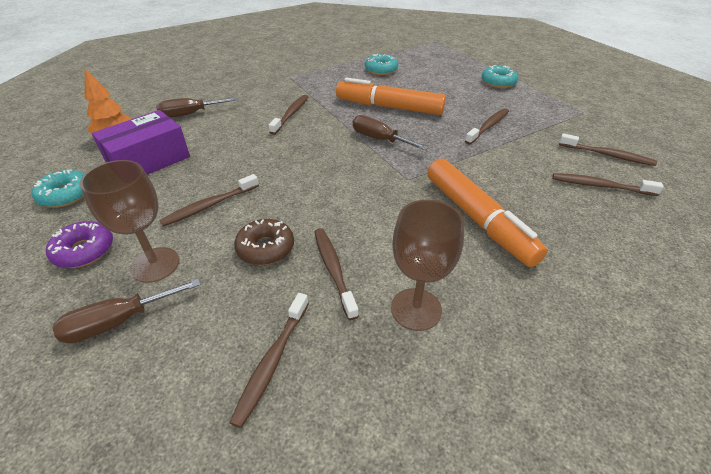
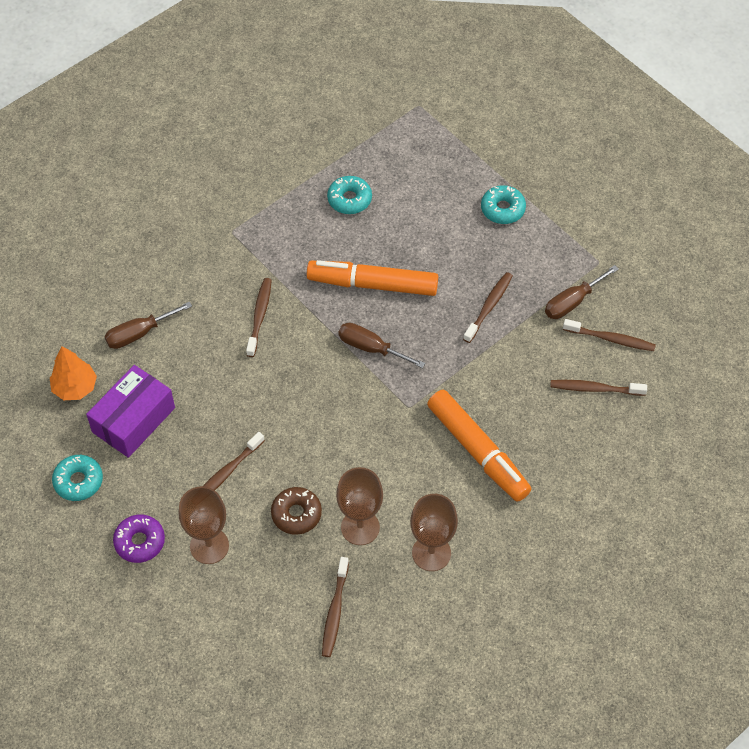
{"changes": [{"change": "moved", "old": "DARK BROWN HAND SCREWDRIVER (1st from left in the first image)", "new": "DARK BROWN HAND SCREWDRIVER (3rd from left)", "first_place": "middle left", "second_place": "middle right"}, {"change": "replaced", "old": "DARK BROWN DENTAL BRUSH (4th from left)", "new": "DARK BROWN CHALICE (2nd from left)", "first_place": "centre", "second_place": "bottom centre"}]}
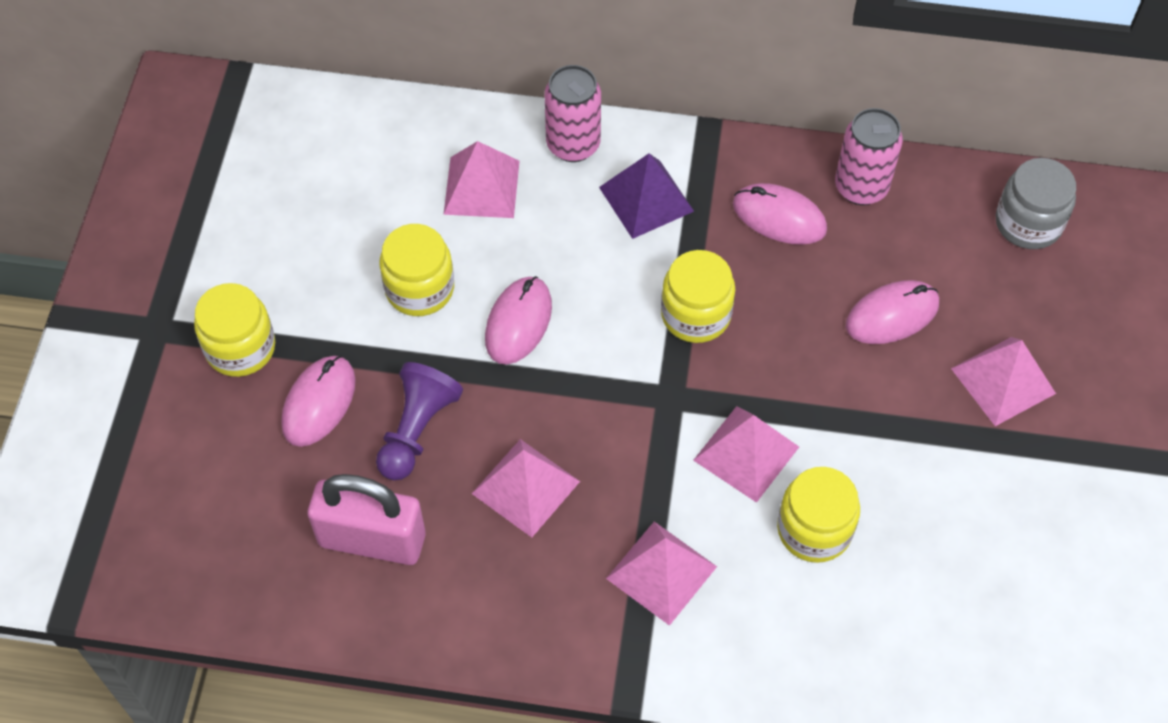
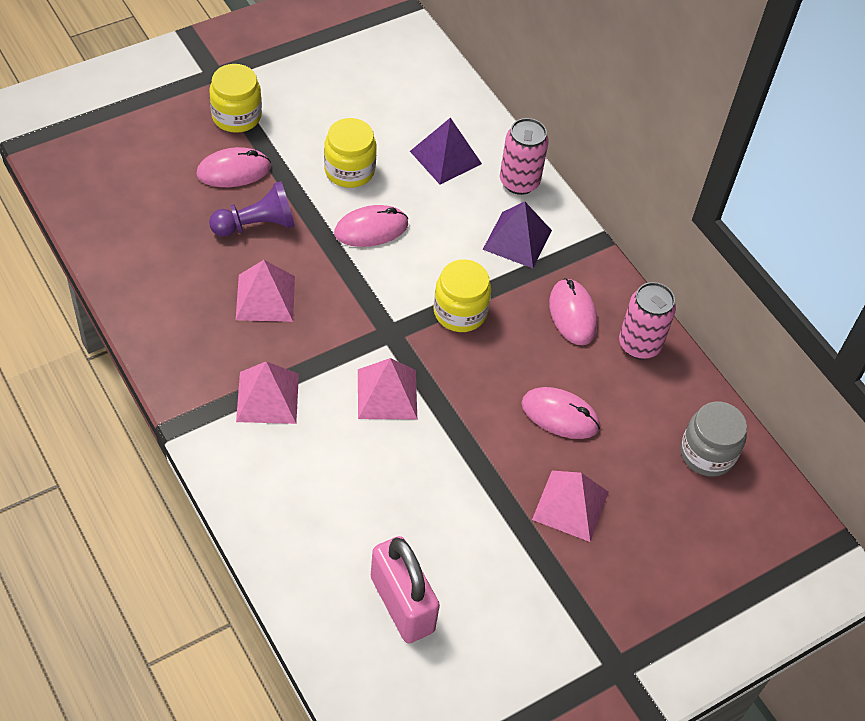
{"changes": [{"change": "removed", "old": "BRIGHT YELLOW JAR (4th from left)", "first_place": "bottom right"}, {"change": "moved", "old": "PINK LOCK", "first_place": "bottom left", "second_place": "bottom centre"}, {"change": "recoloured", "old": "PINK SOLID PYRAMID (1st from left)", "new": "VIOLET SOLID PYRAMID (1st from left)", "first_place": "top centre", "second_place": "top centre"}]}
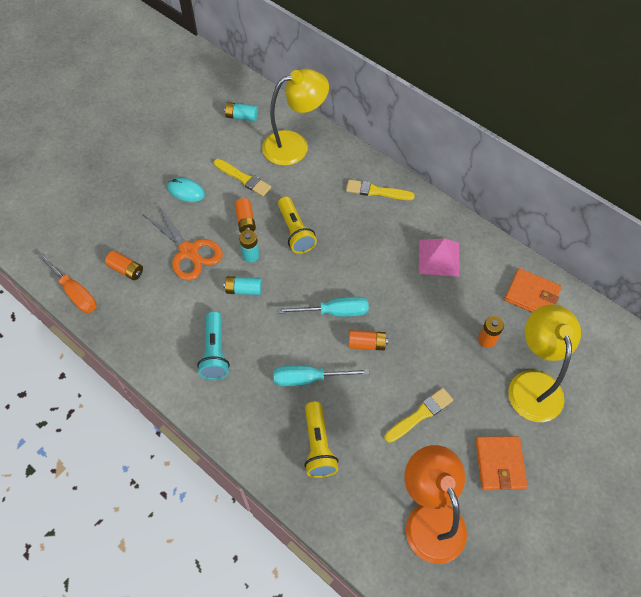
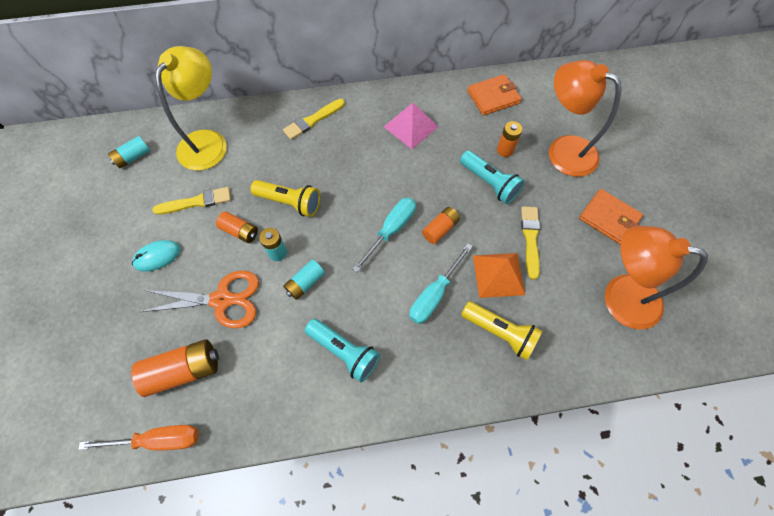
{"changes": [{"change": "added", "new": "TEAL POCKET TORCH (2nd from left)", "second_place": "centre"}, {"change": "added", "new": "ORANGE SOLID PYRAMID", "second_place": "centre"}, {"change": "recoloured", "old": "BRIGHT YELLOW DESK LAMP (2nd from left)", "new": "ORANGE DESK LAMP (1st from left)", "first_place": "middle right", "second_place": "top right"}, {"change": "resized", "old": "ORANGE BATTERY (1st from left)", "first_place": "middle left", "second_place": "bottom left", "factor": 1.66}]}
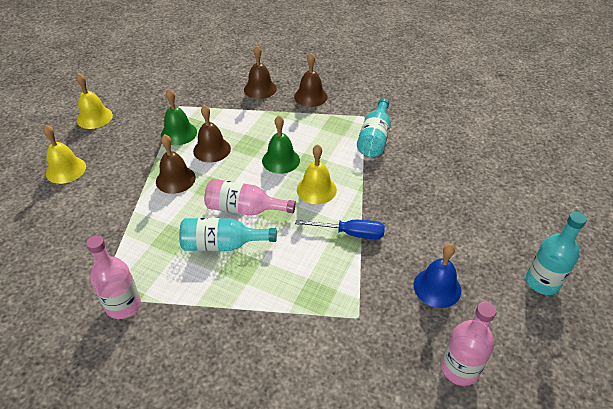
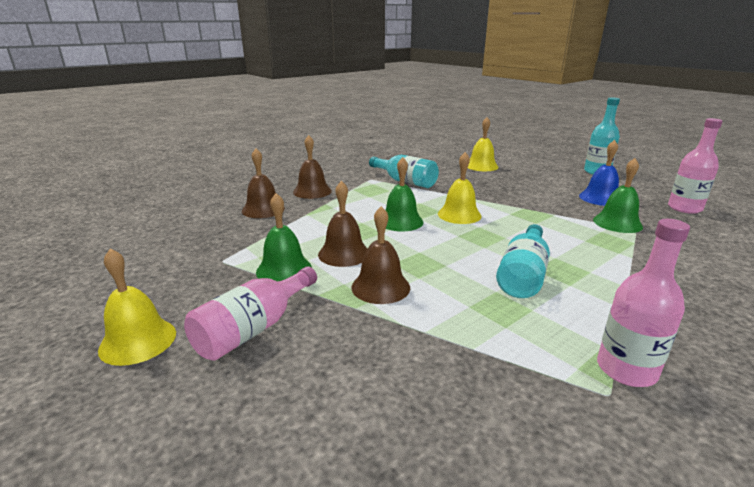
{"changes": [{"change": "removed", "old": "COBALT HAND SCREWDRIVER", "first_place": "centre"}, {"change": "added", "new": "GREEN SCHOOL BELL (3rd from left)", "second_place": "middle right"}, {"change": "moved", "old": "BRIGHT YELLOW SCHOOL BELL (1st from left in the first image)", "new": "BRIGHT YELLOW SCHOOL BELL (3rd from left)", "first_place": "middle left", "second_place": "top centre"}, {"change": "moved", "old": "PINK DRINK BOTTLE (2nd from left in the first image)", "new": "PINK DRINK BOTTLE (1st from left)", "first_place": "centre", "second_place": "middle left"}]}
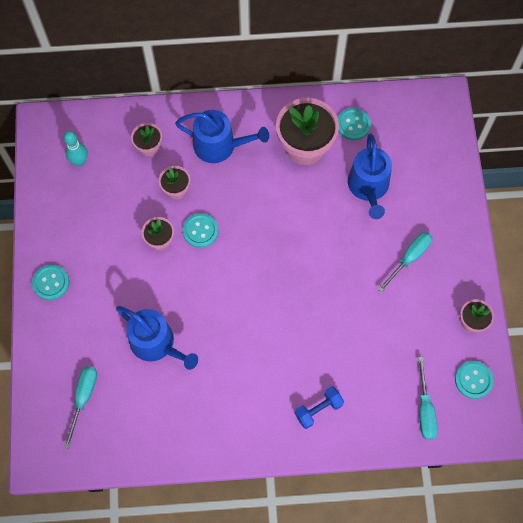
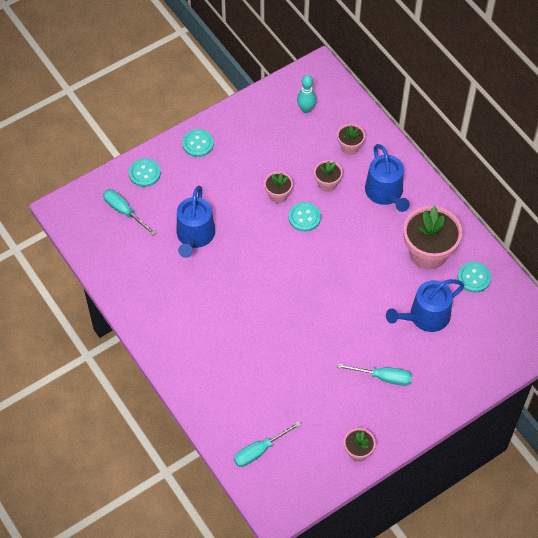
{"changes": [{"change": "removed", "old": "COBALT HAND WEIGHT", "first_place": "bottom centre"}, {"change": "moved", "old": "TEAL SEWING BUTTON (4th from left in the first image)", "new": "TEAL SEWING BUTTON (1st from left)", "first_place": "bottom right", "second_place": "top left"}, {"change": "turned", "old": "TEAL HAND SCREWDRIVER (1st from left)", "first_place": "bottom left", "second_place": "middle left", "degrees": -120}]}
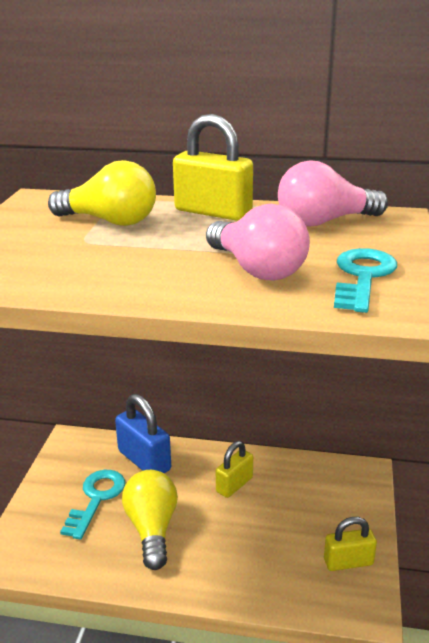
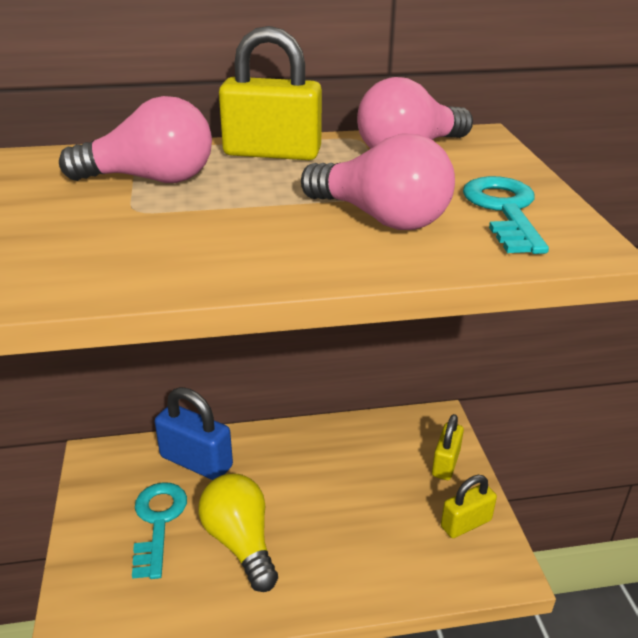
{"changes": [{"change": "moved", "old": "BRIGHT YELLOW LOCK (2nd from left)", "first_place": "bottom centre", "second_place": "bottom right"}, {"change": "recoloured", "old": "BRIGHT YELLOW LIGHT BULB (1st from left)", "new": "PINK LIGHT BULB (1st from left)", "first_place": "top left", "second_place": "top left"}]}
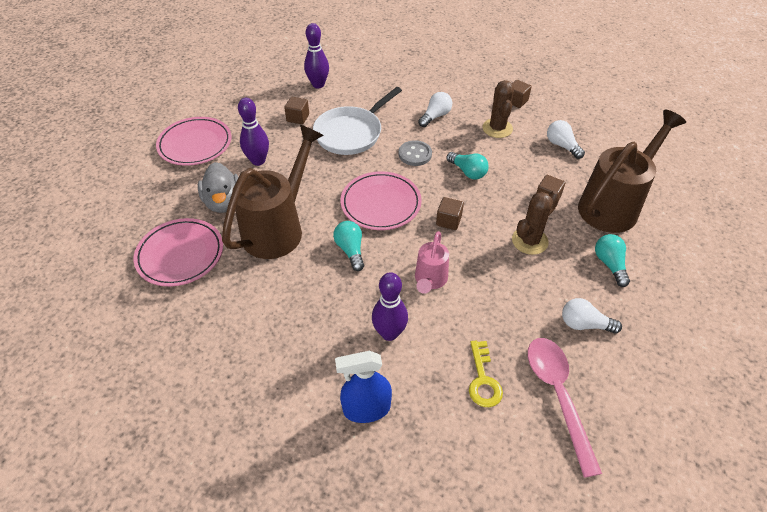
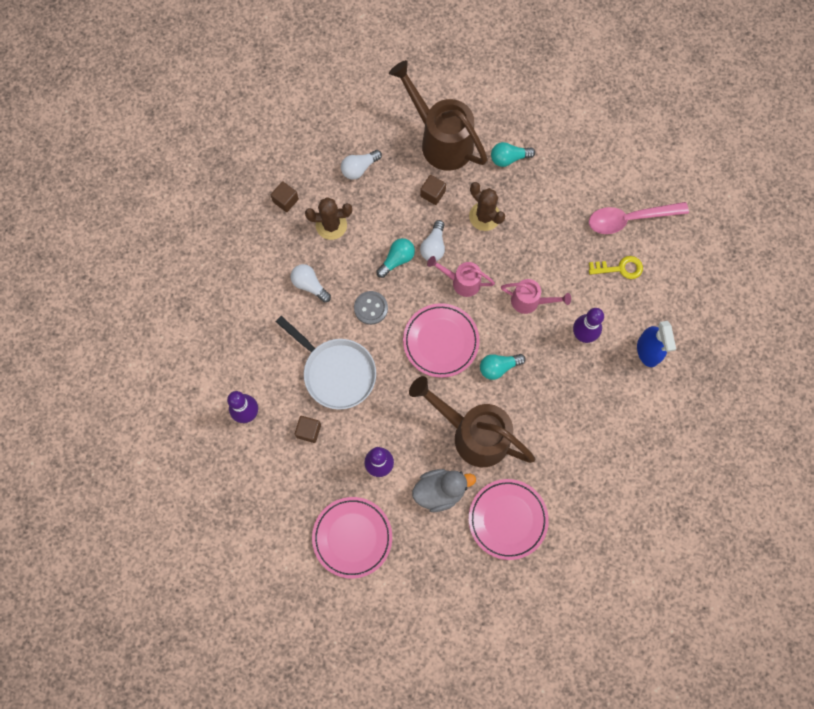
{"changes": [{"change": "moved", "old": "PURE WHITE LIGHT BULB (3rd from left)", "first_place": "middle right", "second_place": "centre"}, {"change": "replaced", "old": "DARK BROWN BLOCK (2nd from left)", "new": "PINK WATERING CAN (1st from left)", "first_place": "centre", "second_place": "centre"}]}
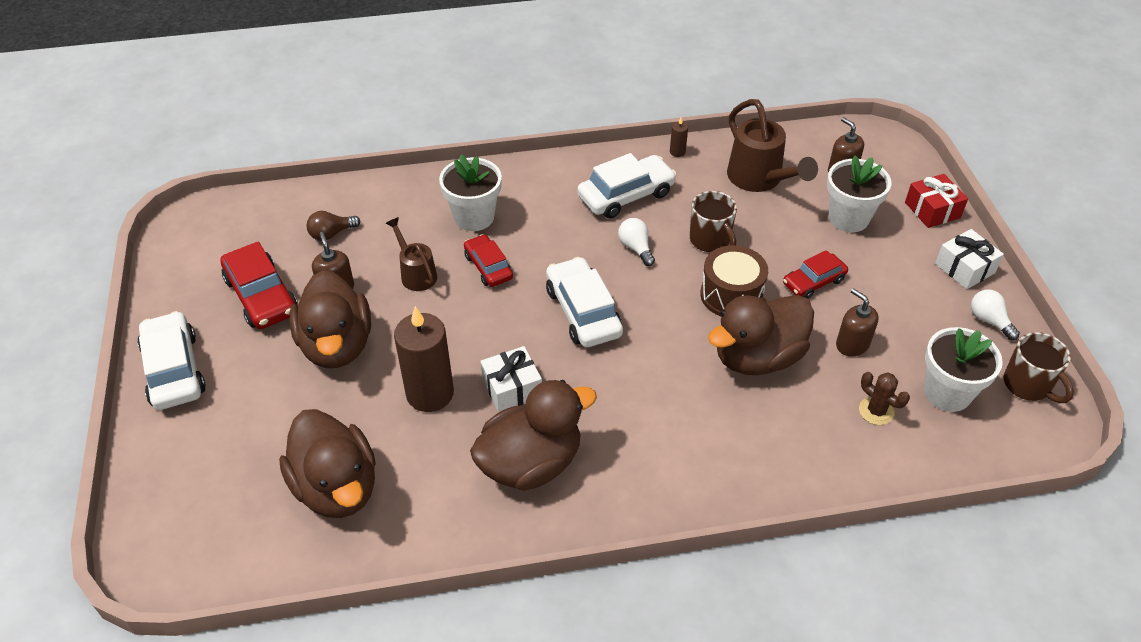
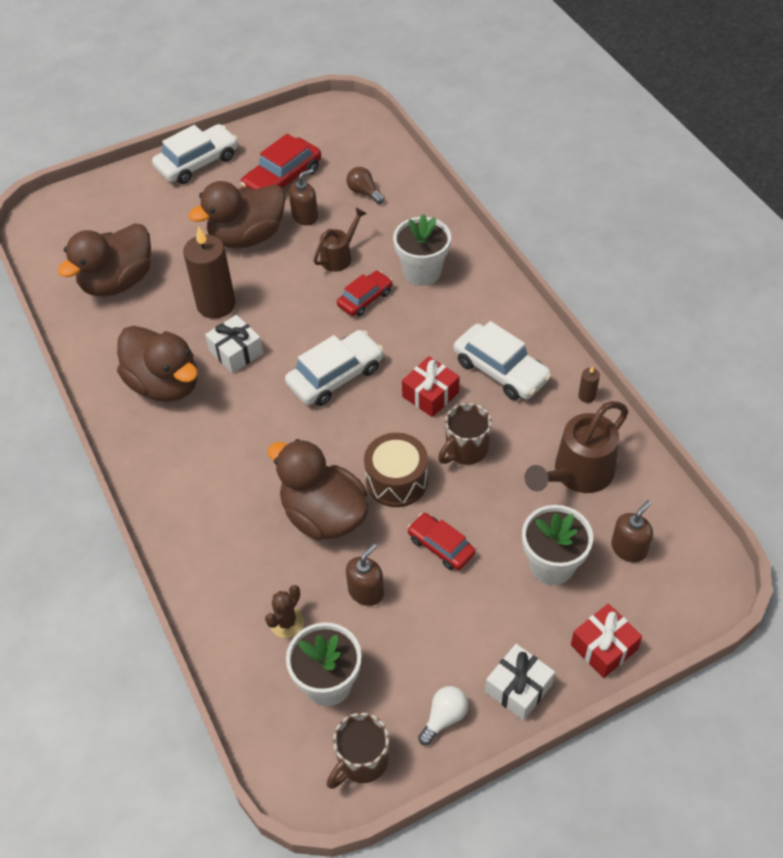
{"changes": [{"change": "replaced", "old": "PURE WHITE LIGHT BULB (1st from left)", "new": "SCARLET WRAPPED GIFT (1st from left)", "first_place": "centre", "second_place": "centre"}]}
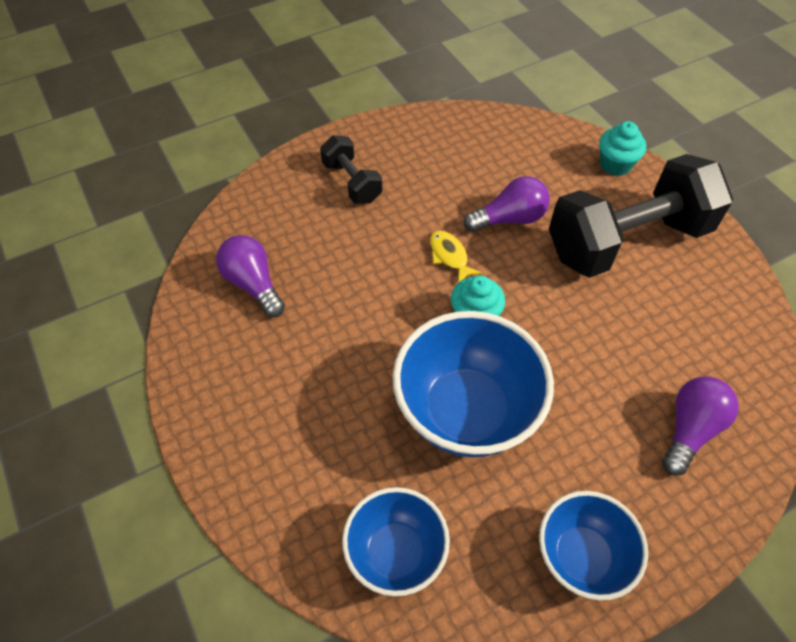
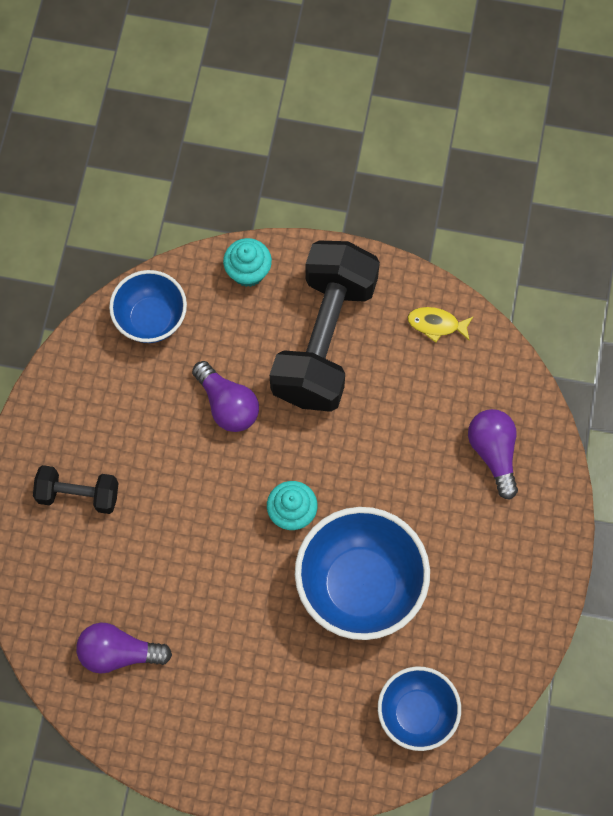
{"changes": [{"change": "moved", "old": "BRIGHT YELLOW FISH", "first_place": "centre", "second_place": "middle right"}, {"change": "moved", "old": "COBALT DEEP DISH (3rd from left in the first image)", "new": "COBALT DEEP DISH (1st from left)", "first_place": "bottom right", "second_place": "middle left"}, {"change": "turned", "old": "VIOLET LIGHT BULB (2nd from left)", "first_place": "top centre", "second_place": "centre", "degrees": 120}]}
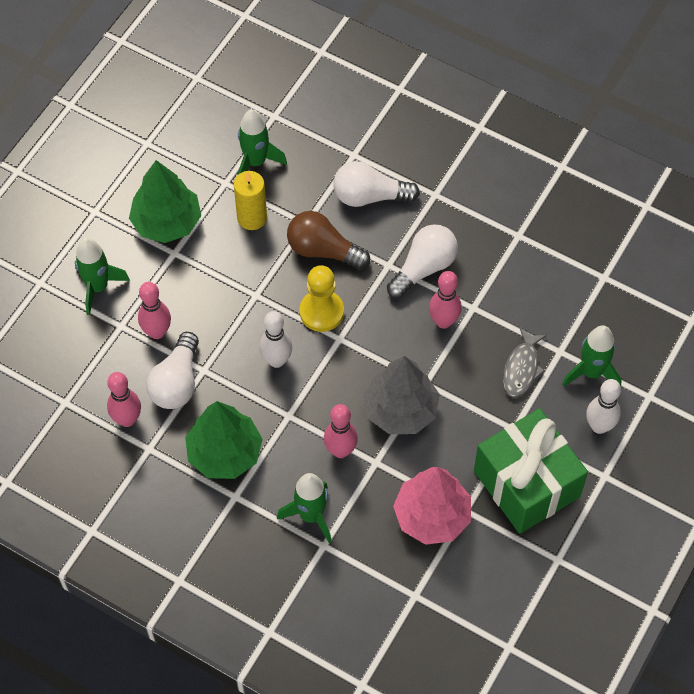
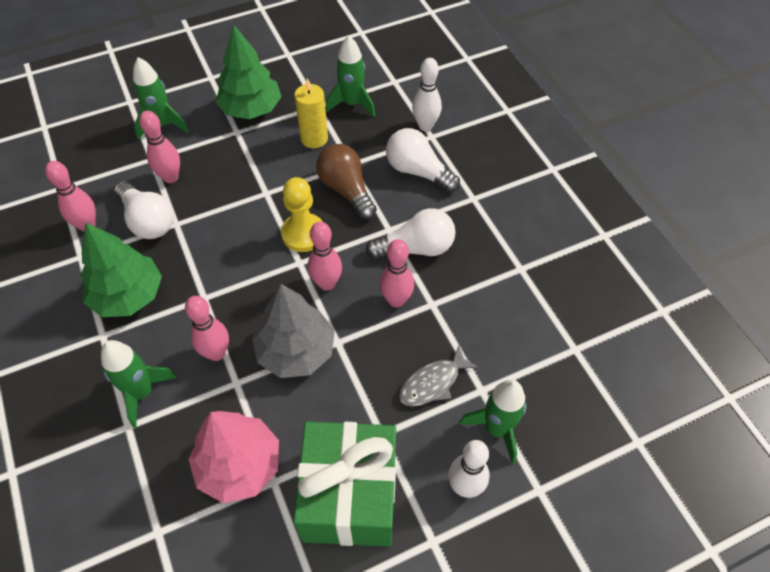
{"changes": [{"change": "added", "new": "PINK SKITTLE (4th from left)", "second_place": "centre"}, {"change": "moved", "old": "PURE WHITE SKITTLE (1st from left)", "first_place": "centre", "second_place": "top centre"}, {"change": "turned", "old": "PURE WHITE LIGHT BULB (1st from left)", "first_place": "middle left", "second_place": "middle left", "degrees": -90}]}
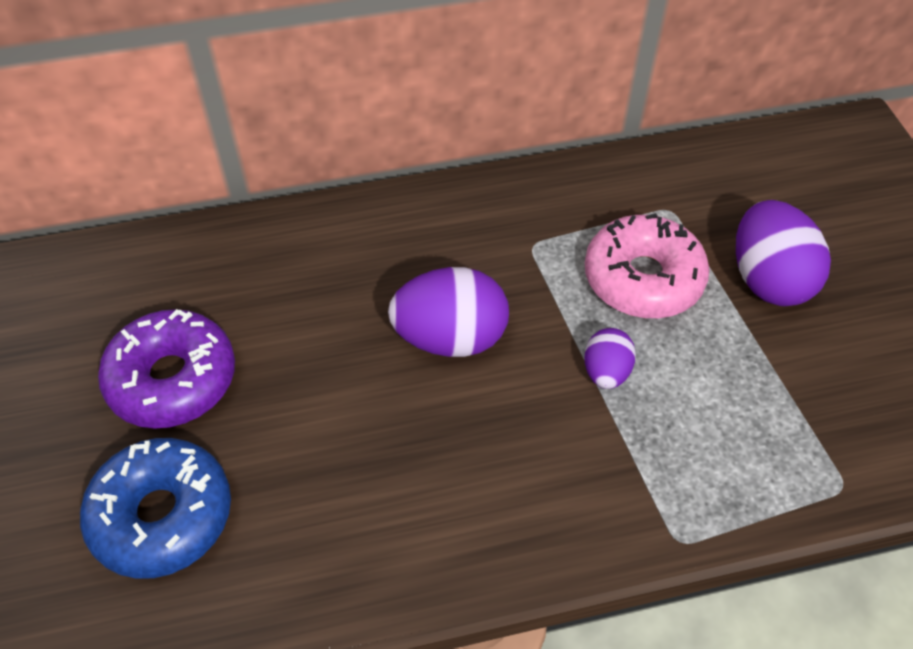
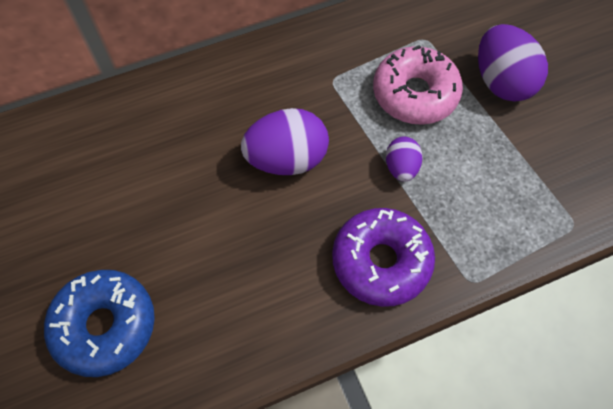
{"changes": [{"change": "moved", "old": "VIOLET DONUT", "first_place": "middle left", "second_place": "centre"}]}
